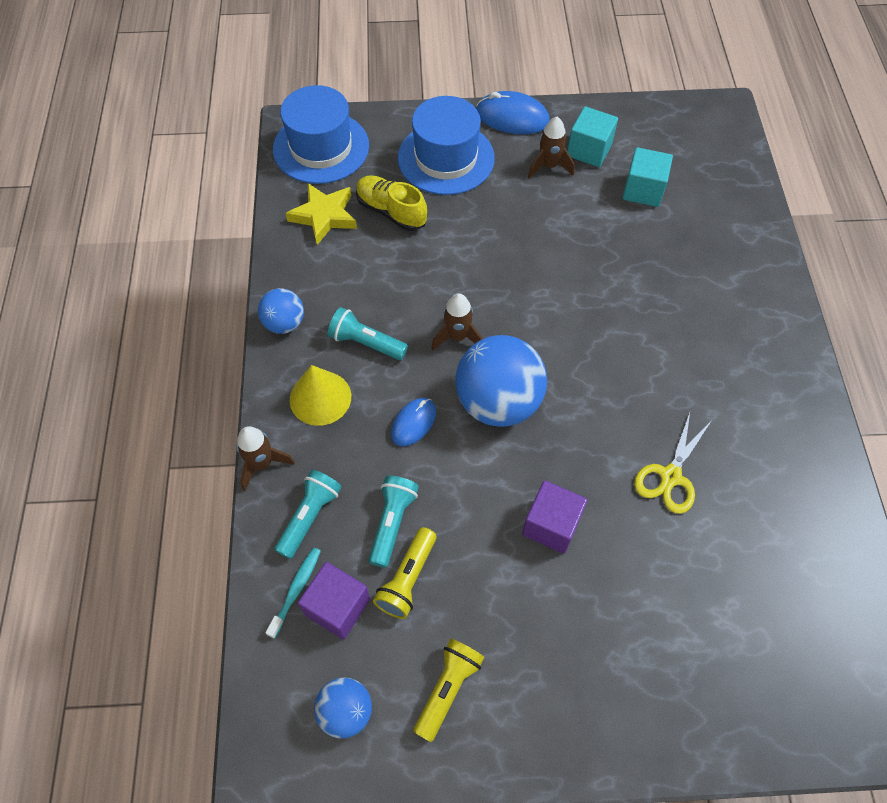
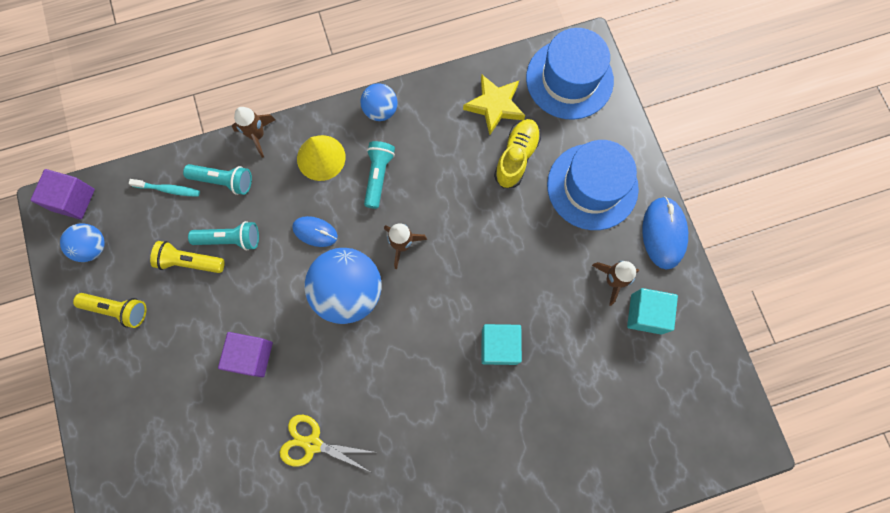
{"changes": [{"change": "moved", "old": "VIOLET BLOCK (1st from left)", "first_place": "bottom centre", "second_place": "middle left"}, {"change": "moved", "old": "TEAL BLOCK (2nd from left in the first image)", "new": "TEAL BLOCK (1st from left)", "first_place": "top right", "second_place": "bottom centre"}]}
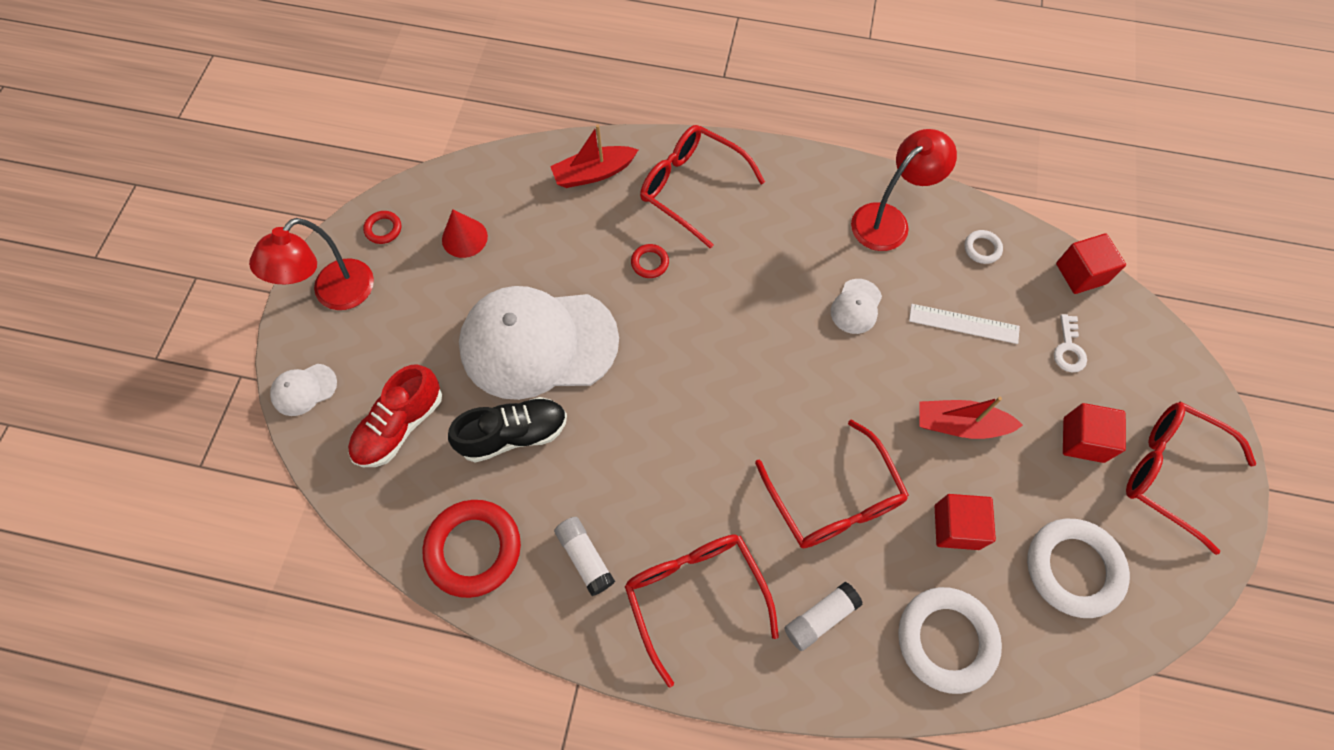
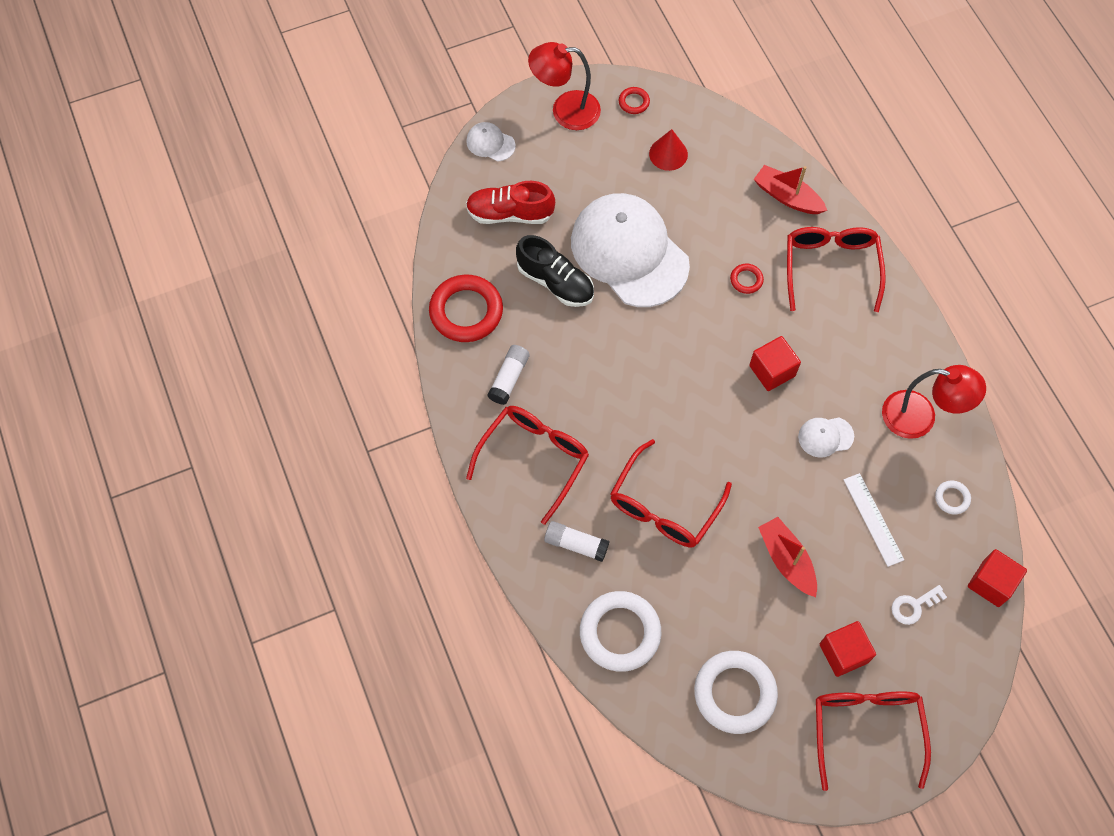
{"changes": [{"change": "moved", "old": "SCARLET BLOCK (1st from left)", "first_place": "bottom right", "second_place": "middle right"}]}
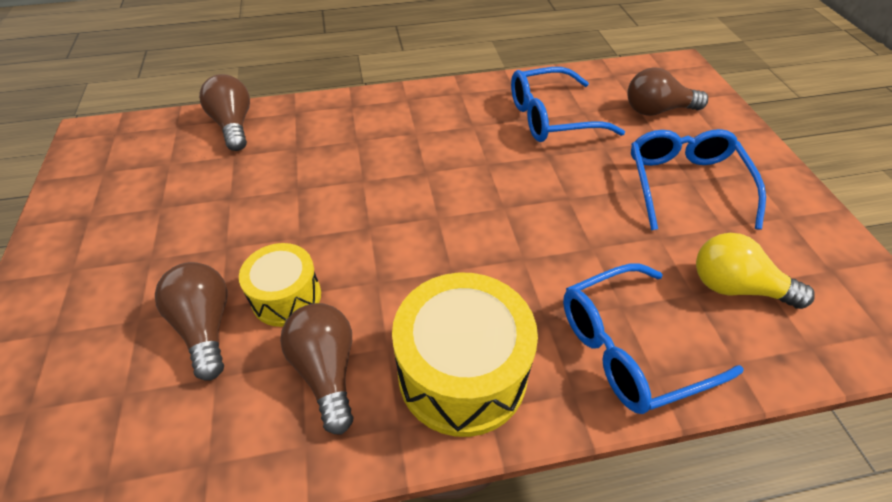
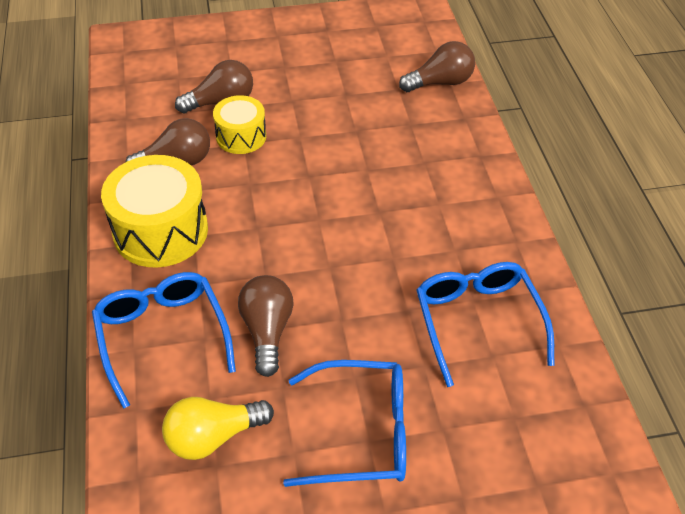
{"changes": [{"change": "moved", "old": "DARK BROWN LIGHT BULB (4th from left in the first image)", "new": "DARK BROWN LIGHT BULB (3rd from left)", "first_place": "top right", "second_place": "centre"}, {"change": "turned", "old": "BRIGHT YELLOW LIGHT BULB", "first_place": "middle right", "second_place": "bottom left", "degrees": -135}]}
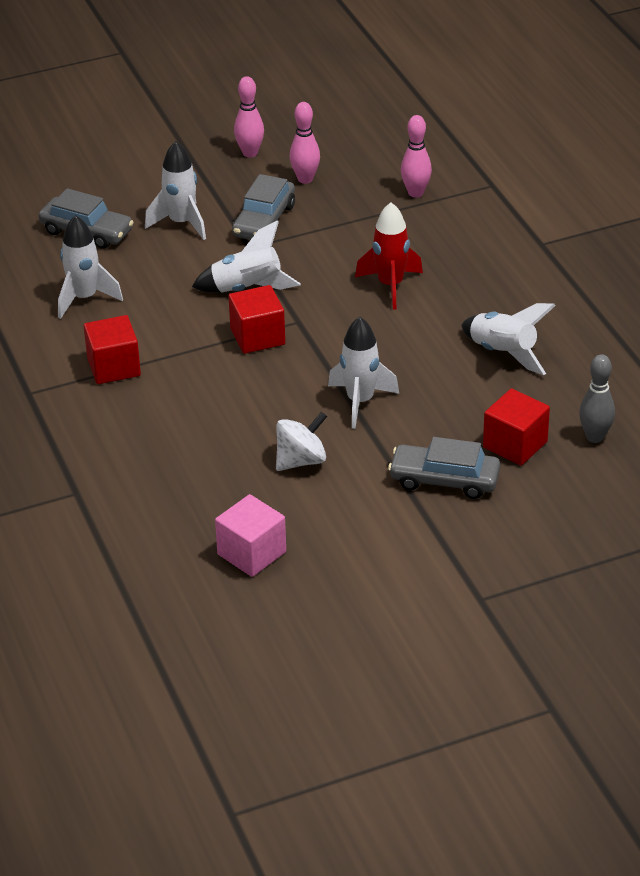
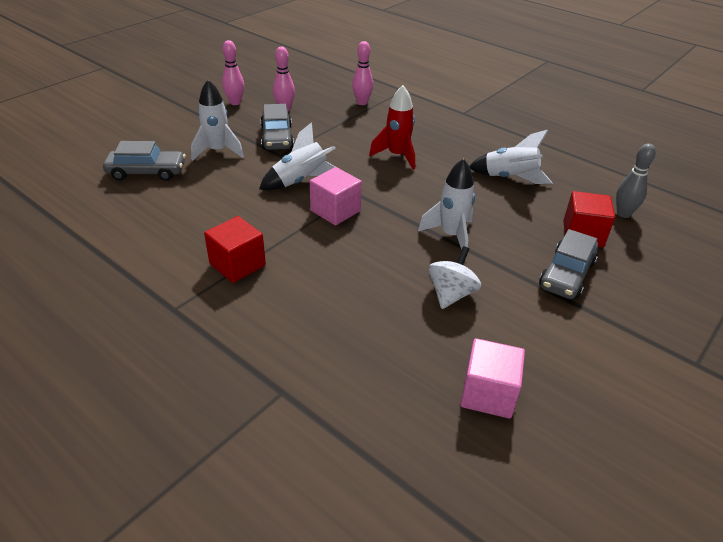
{"changes": [{"change": "removed", "old": "PURE WHITE TOY ROCKET (1st from left)", "first_place": "top left"}, {"change": "recoloured", "old": "SCARLET BLOCK (2nd from left)", "new": "PINK BLOCK (1st from left)", "first_place": "centre", "second_place": "centre"}, {"change": "turned", "old": "GRAY CAR (3rd from left)", "first_place": "middle right", "second_place": "middle right", "degrees": -45}]}
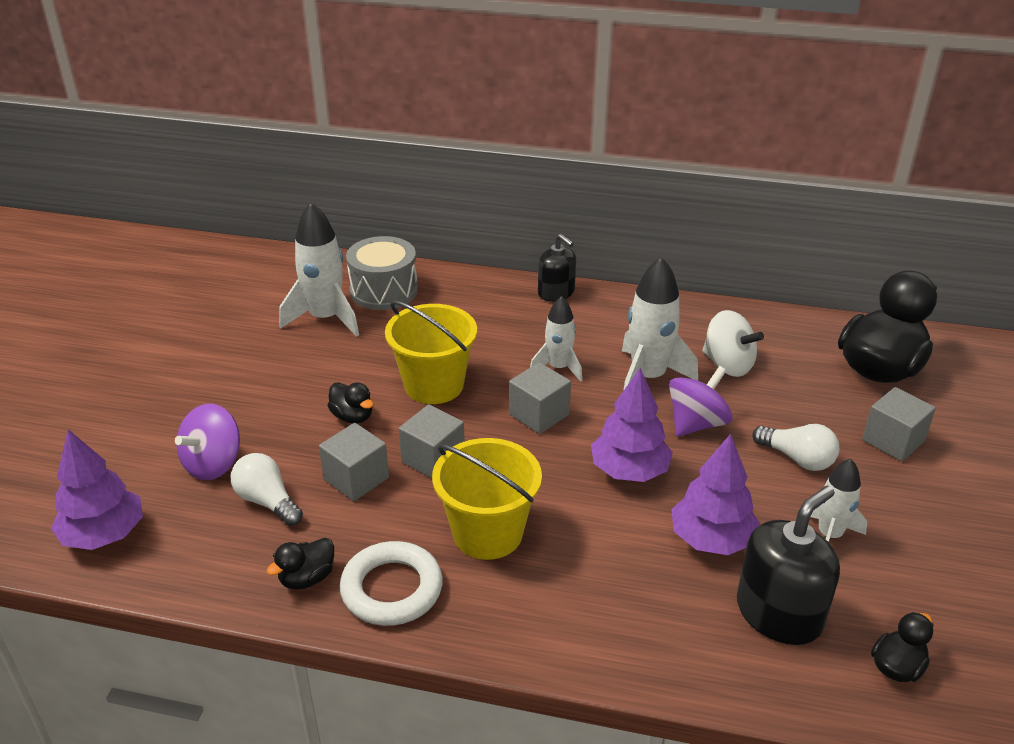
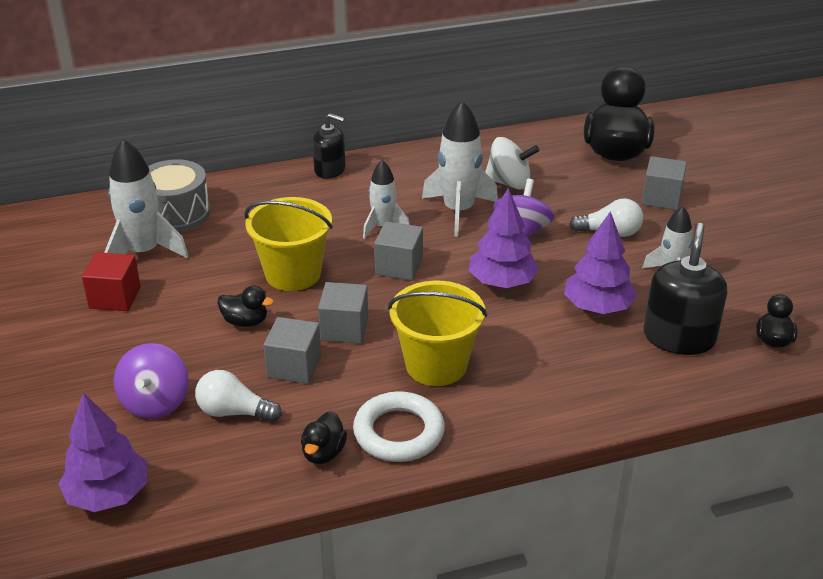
{"changes": [{"change": "added", "new": "SCARLET BLOCK", "second_place": "middle left"}]}
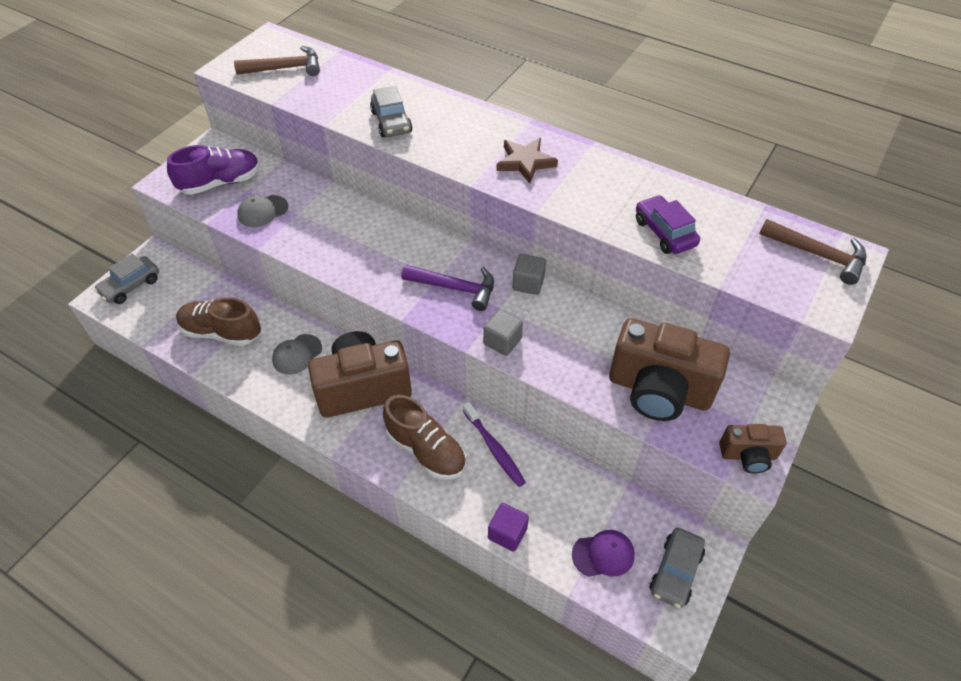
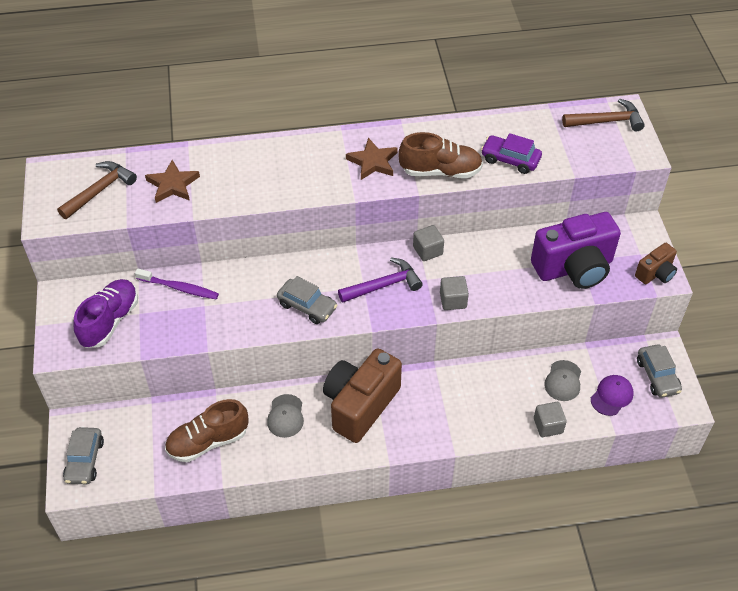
{"changes": [{"change": "added", "new": "DARK BROWN STAR SHAPE (1st from left)", "second_place": "top left"}, {"change": "moved", "old": "GRAY PEAKED CAP (1st from left in the first image)", "new": "GRAY PEAKED CAP (2nd from left)", "first_place": "top left", "second_place": "middle right"}, {"change": "moved", "old": "GRAY CAR (2nd from left)", "first_place": "top centre", "second_place": "centre"}, {"change": "moved", "old": "DARK BROWN SNEAKER (2nd from left)", "first_place": "centre", "second_place": "top centre"}, {"change": "moved", "old": "VIOLET DENTAL BRUSH", "first_place": "centre", "second_place": "middle left"}, {"change": "recoloured", "old": "VIOLET BLOCK", "new": "GRAY BLOCK (3rd from left)", "first_place": "bottom centre", "second_place": "bottom right"}, {"change": "recoloured", "old": "DARK BROWN PHOTO CAMERA (2nd from left)", "new": "VIOLET PHOTO CAMERA", "first_place": "middle right", "second_place": "middle right"}]}
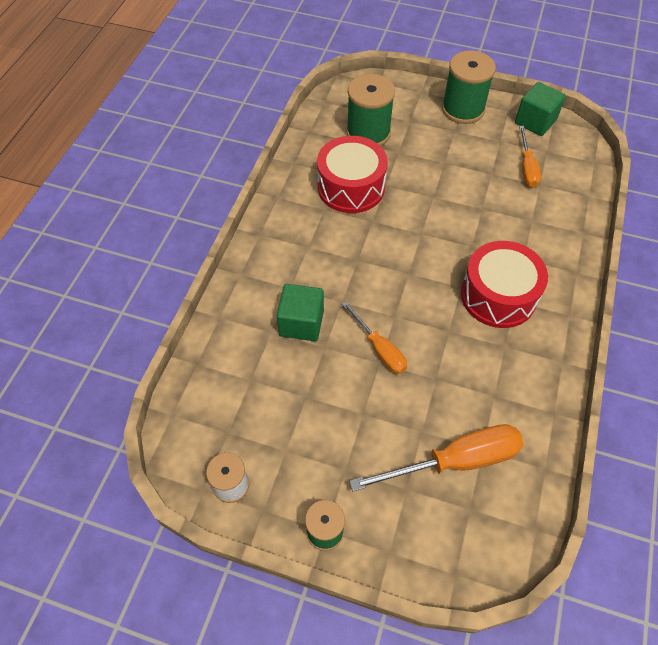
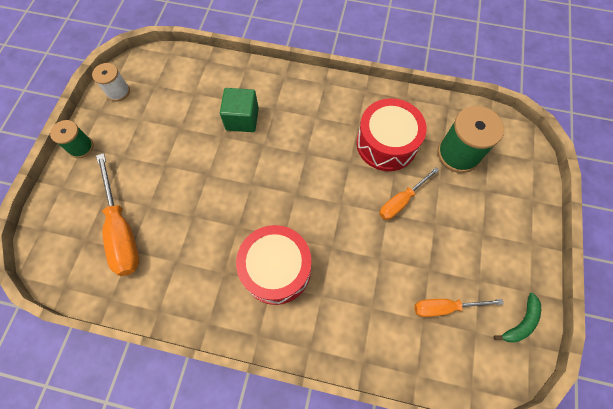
{"changes": [{"change": "removed", "old": "GREEN SPOOL (3rd from left)", "first_place": "top right"}, {"change": "moved", "old": "ORANGE HAND SCREWDRIVER (1st from left in the first image)", "new": "ORANGE HAND SCREWDRIVER (2nd from left)", "first_place": "centre", "second_place": "middle right"}, {"change": "replaced", "old": "GREEN BLOCK (2nd from left)", "new": "GREEN BANANA", "first_place": "top right", "second_place": "bottom right"}]}
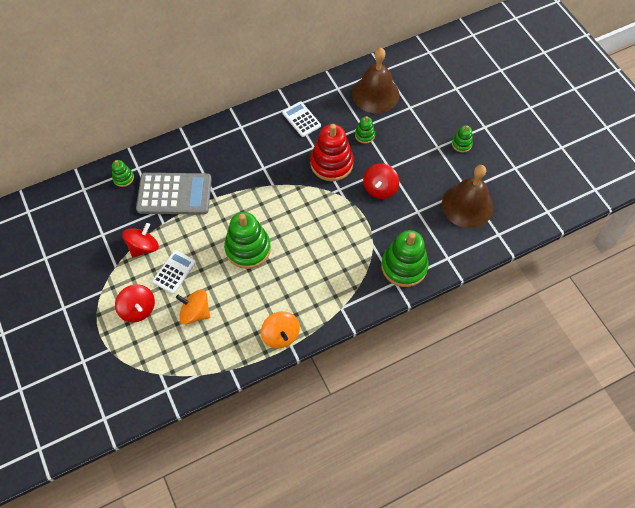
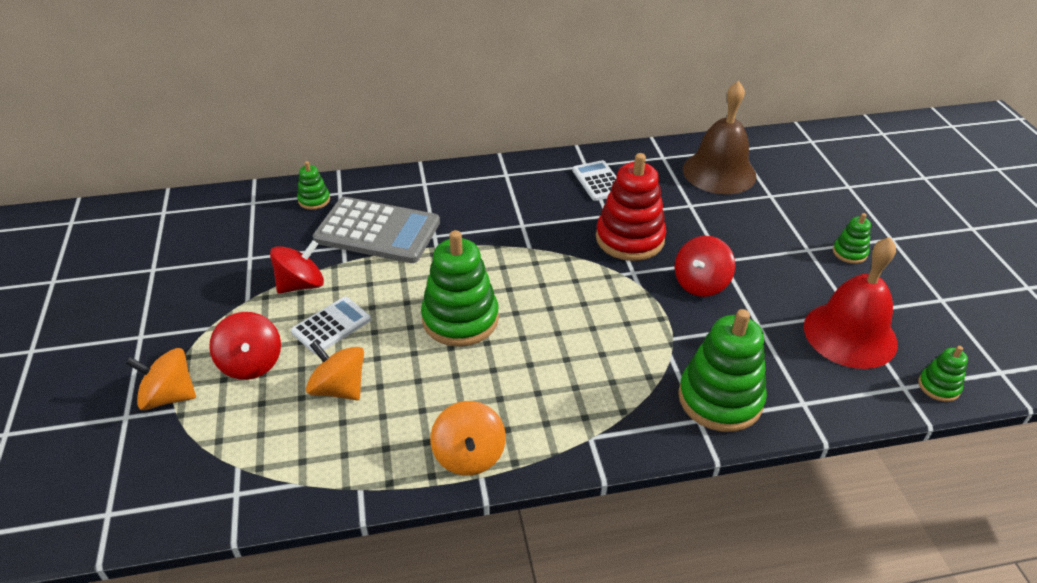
{"changes": [{"change": "added", "new": "ORANGE WHIRLIGIG (1st from left)", "second_place": "middle left"}, {"change": "moved", "old": "GREEN STACKING TOY (3rd from left in the first image)", "new": "GREEN STACKING TOY (5th from left)", "first_place": "top centre", "second_place": "middle right"}, {"change": "recoloured", "old": "DARK BROWN SCHOOL BELL (2nd from left)", "new": "SCARLET SCHOOL BELL", "first_place": "middle right", "second_place": "middle right"}]}
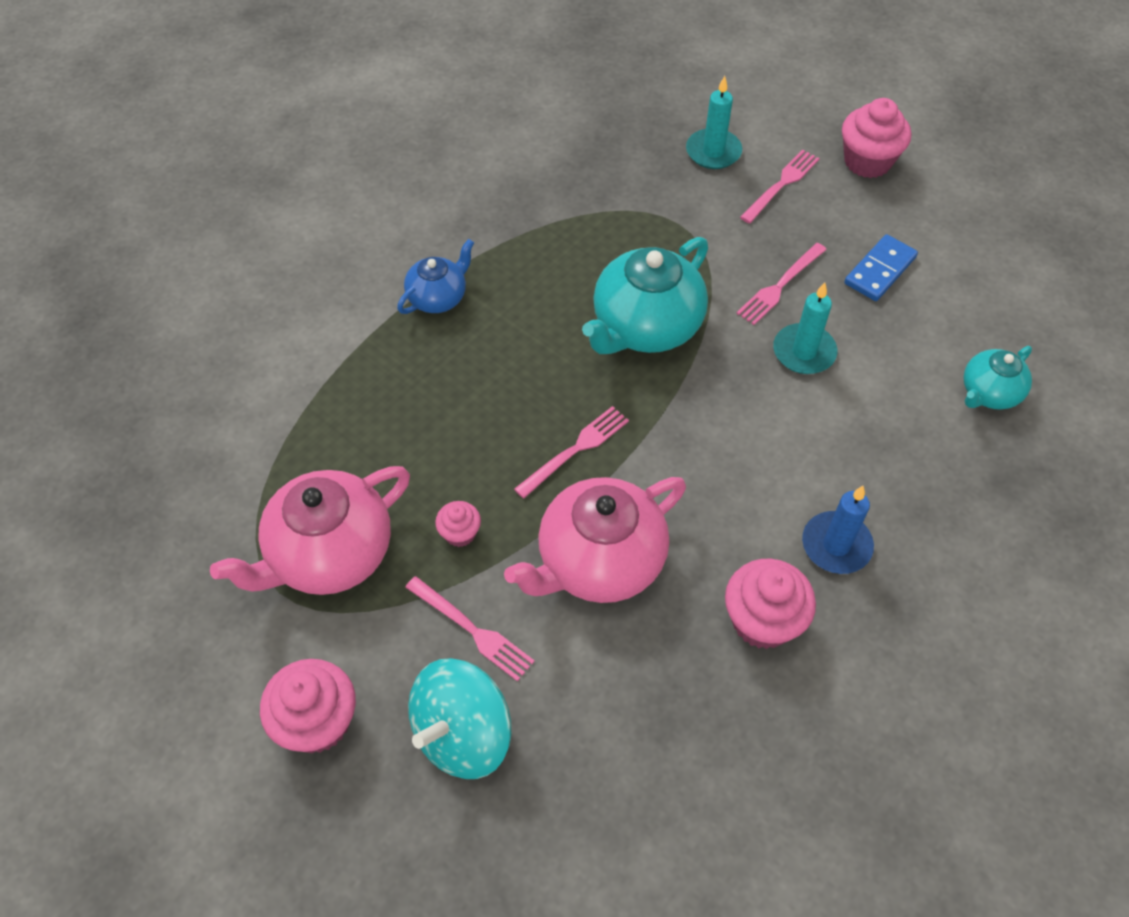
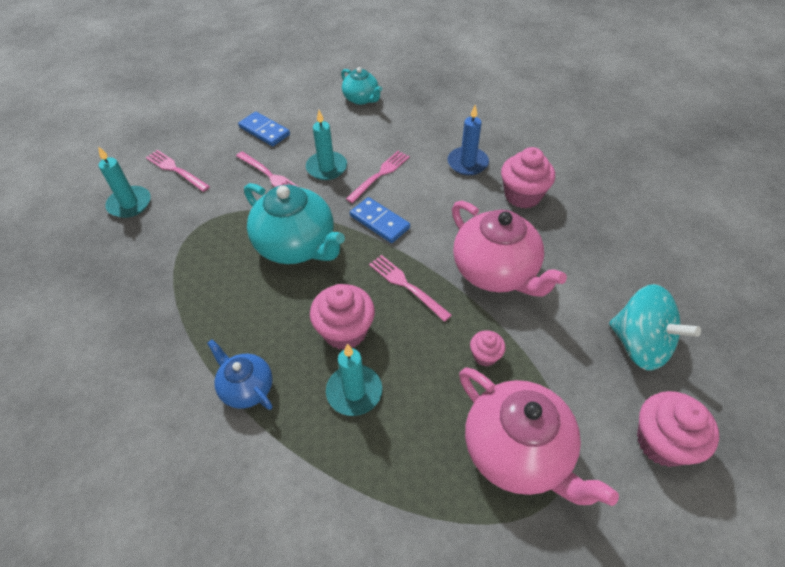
{"changes": [{"change": "added", "new": "TEAL PILLAR CANDLE (3rd from left)", "second_place": "bottom centre"}, {"change": "added", "new": "COBALT DOMINO TILE (2nd from left)", "second_place": "centre"}, {"change": "moved", "old": "PINK TABLE FORK (1st from left in the first image)", "new": "PINK TABLE FORK (3rd from left)", "first_place": "bottom centre", "second_place": "top centre"}, {"change": "moved", "old": "PINK MUFFIN (4th from left in the first image)", "new": "PINK MUFFIN (1st from left)", "first_place": "top right", "second_place": "centre"}]}
